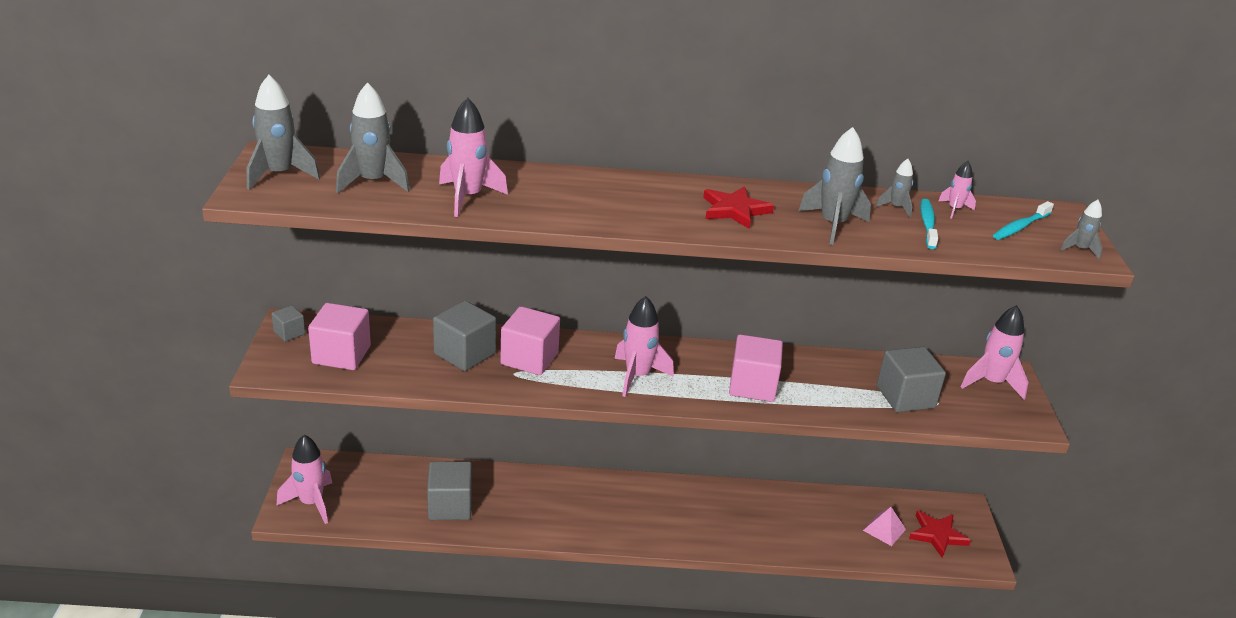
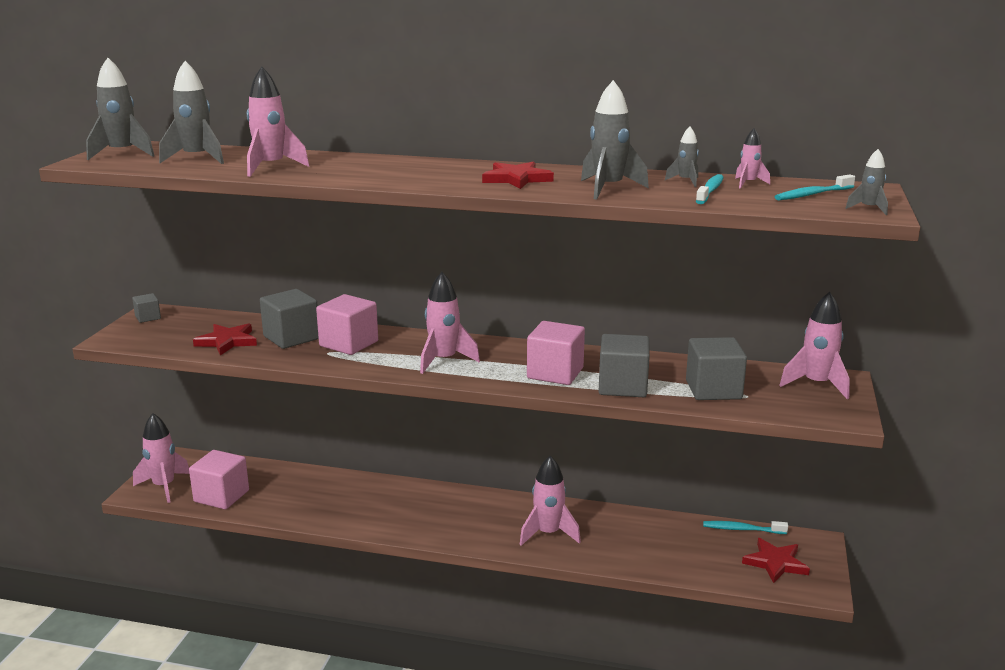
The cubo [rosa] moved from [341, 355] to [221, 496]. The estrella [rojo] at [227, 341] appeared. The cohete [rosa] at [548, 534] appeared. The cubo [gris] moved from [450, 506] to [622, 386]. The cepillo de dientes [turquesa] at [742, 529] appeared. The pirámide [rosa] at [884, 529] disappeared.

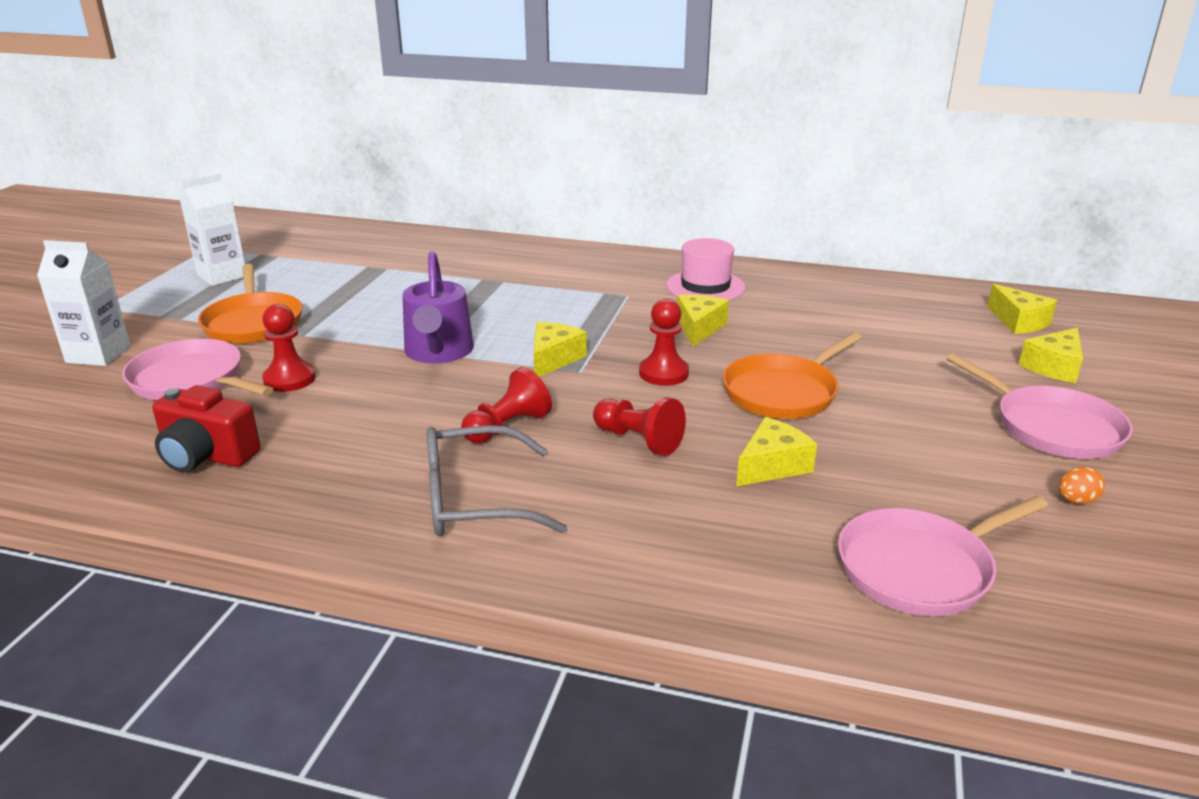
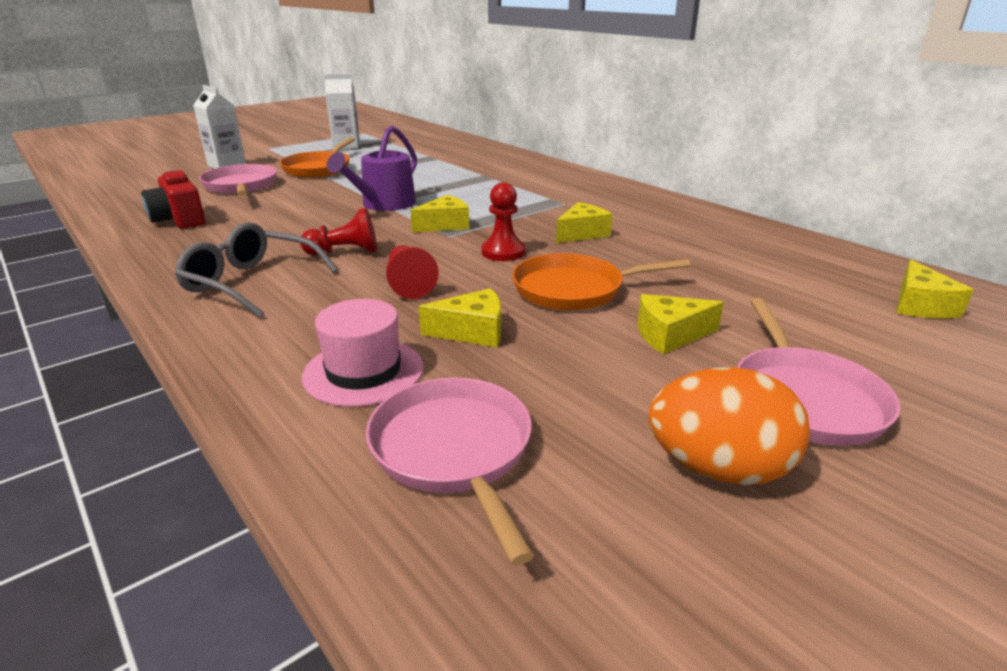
The sombrero [rosa] moved from [705, 286] to [363, 371]. The sartén [rosa] at [920, 568] turned 60 degrees clockwise. The queso [amarillo] moved from [1054, 367] to [670, 335]. The huevo [naranja] at [1076, 501] changed to 2.39 times the size. The peón [rojo] at [289, 379] disappeared.

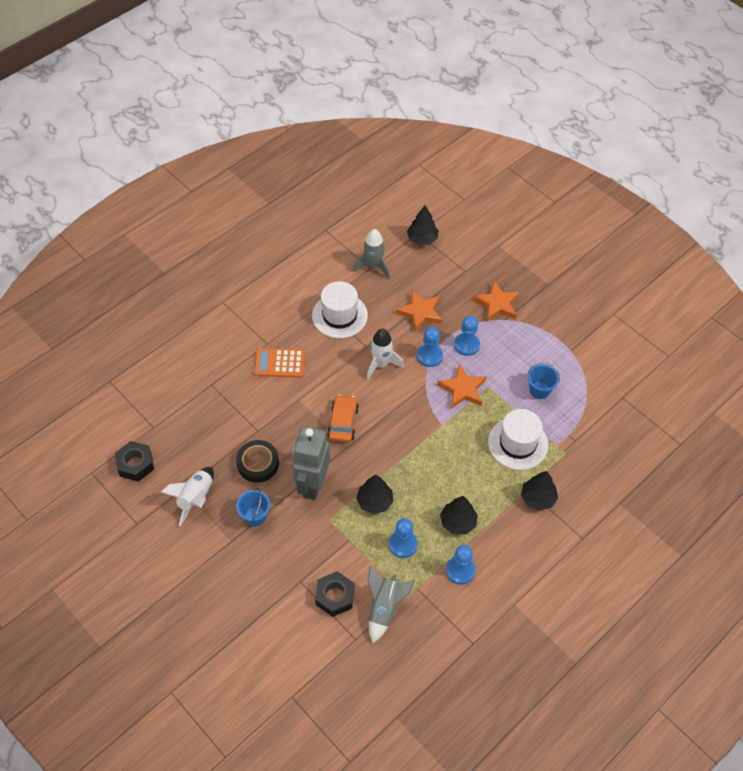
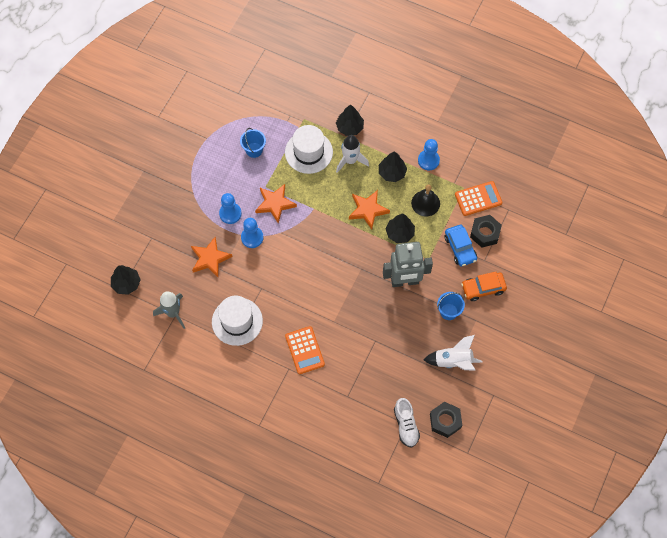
The cohete [blanco] moved from [381, 364] to [350, 161]. The estrella [naranja] moved from [497, 304] to [367, 210]. The zapato [blanco] at [406, 425] appeared. The peón [azul] at [402, 544] was replaced by the campana [negro] at [425, 203]. The coche [azul] at [460, 248] appeared. The cohete [gris] at [384, 608] was replaced by the calculadora [naranja] at [478, 199]. The coche [naranja] moved from [343, 422] to [483, 288]. The cinta adhesiva [negro] at [258, 463] disappeared.

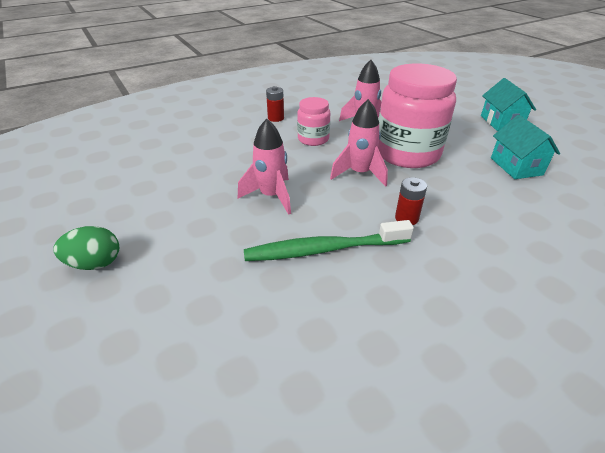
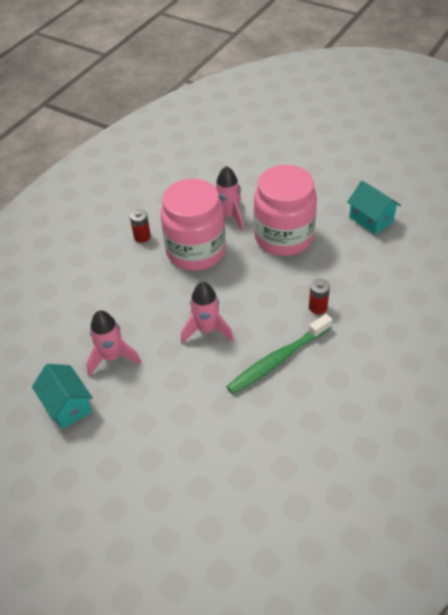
The casa [turquesa] moved from [501, 122] to [67, 406]. The cohete [rosa] moved from [359, 173] to [112, 357]. The tarro [rosa] at [313, 139] changed to 1.95 times the size. The huevo [verde] at [95, 263] disappeared.

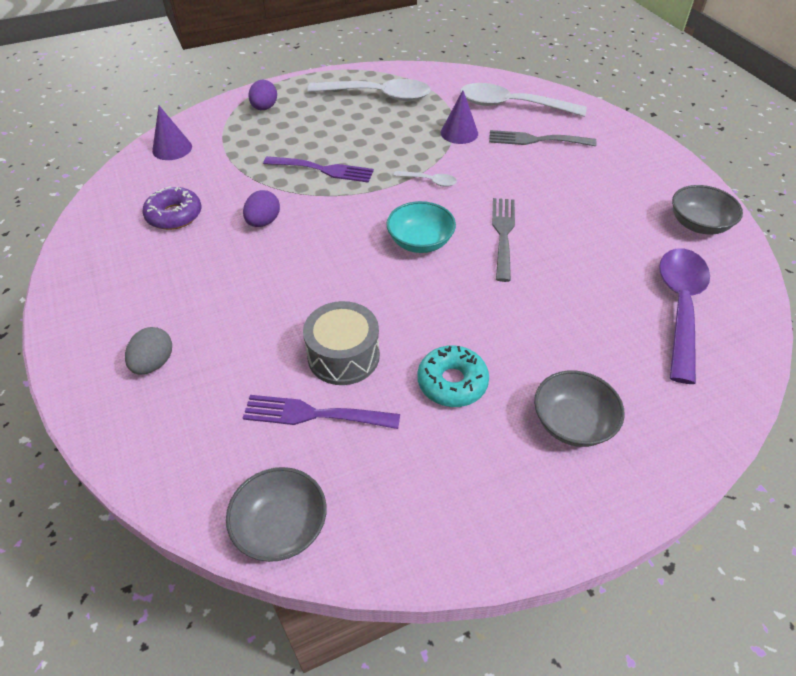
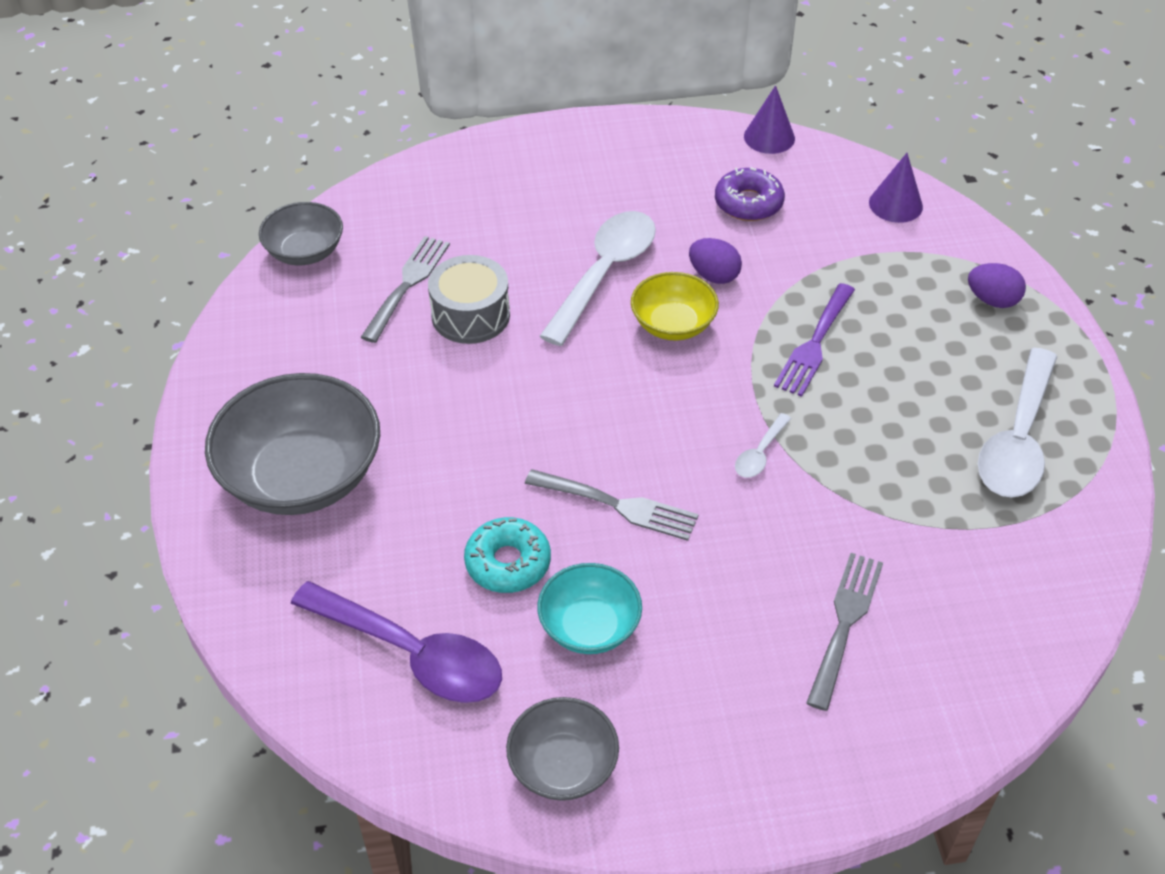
The cuenco [gris] at [572, 423] changed to 1.78 times the size. The tenedor [morado] at [314, 414] became the tenedor [gris] at [407, 284]. The rosquilla [turquesa] moved from [452, 382] to [508, 563]. The cuenco [turquesa] moved from [420, 242] to [589, 626]. The cuchara [blanco] moved from [512, 106] to [604, 274]. The cuenco [amarillo] at [673, 324] appeared. The cono [morado] moved from [459, 133] to [769, 137]. The huevo [gris] at [154, 363] disappeared.

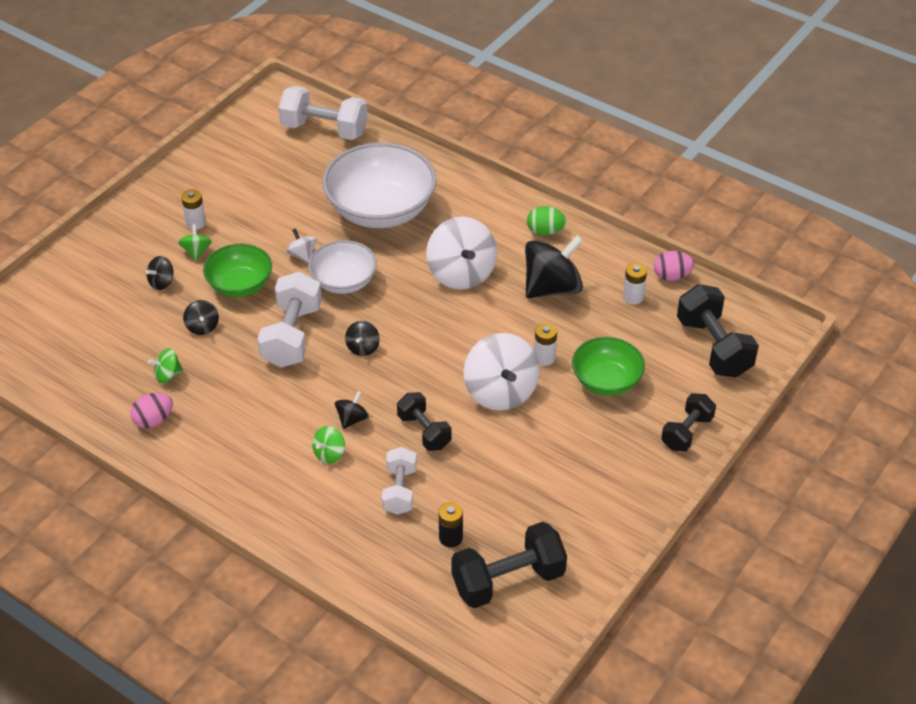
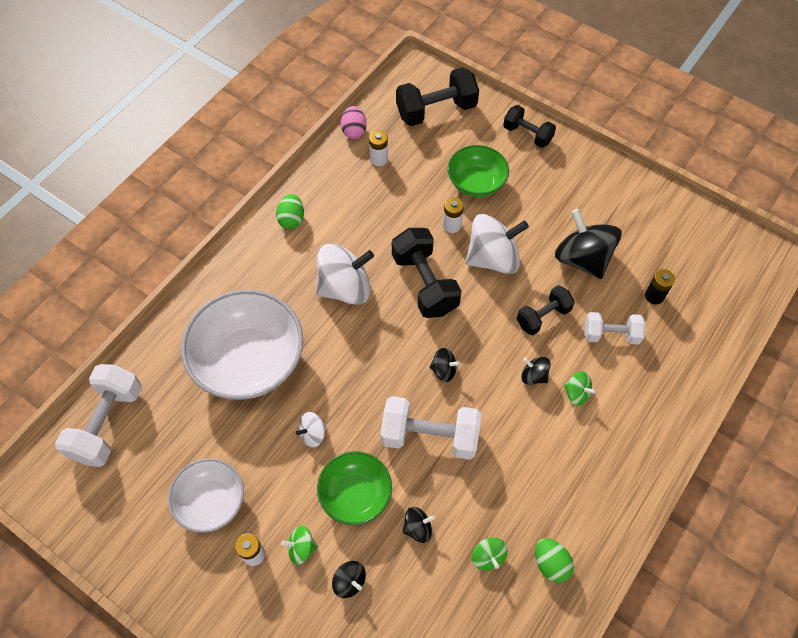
The cuenco [blanco] moved from [343, 281] to [211, 502]. The mancuerna [negro] moved from [508, 580] to [424, 283]. The huevo [rosa] at [153, 420] became the huevo [verde] at [550, 563]. The peonza [negro] moved from [552, 288] to [582, 259].

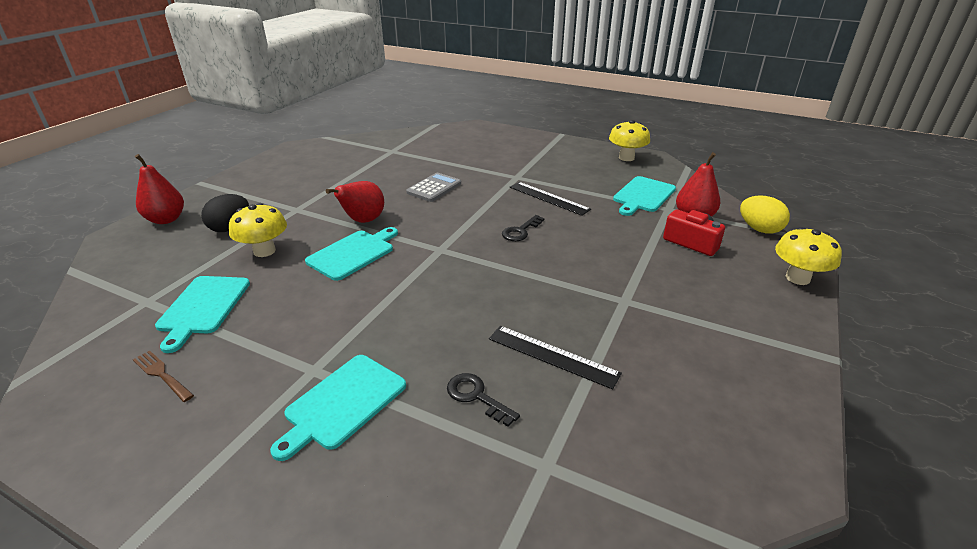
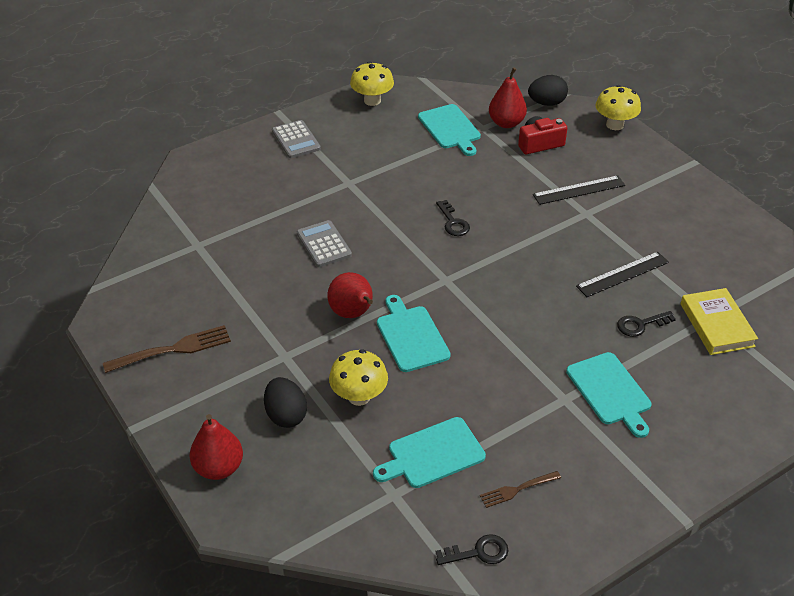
The tenedor [marrón] at [172, 350] appeared. The calculadora [gris] at [296, 140] appeared. The tabla de cortar [turquesa] at [203, 307] turned 120 degrees clockwise. The llave [negro] at [478, 552] appeared. The huevo [amarillo] at [759, 229] became the huevo [negro] at [546, 103]. The regla [negro] moved from [548, 198] to [579, 190]. The libro [amarillo] at [717, 325] appeared.

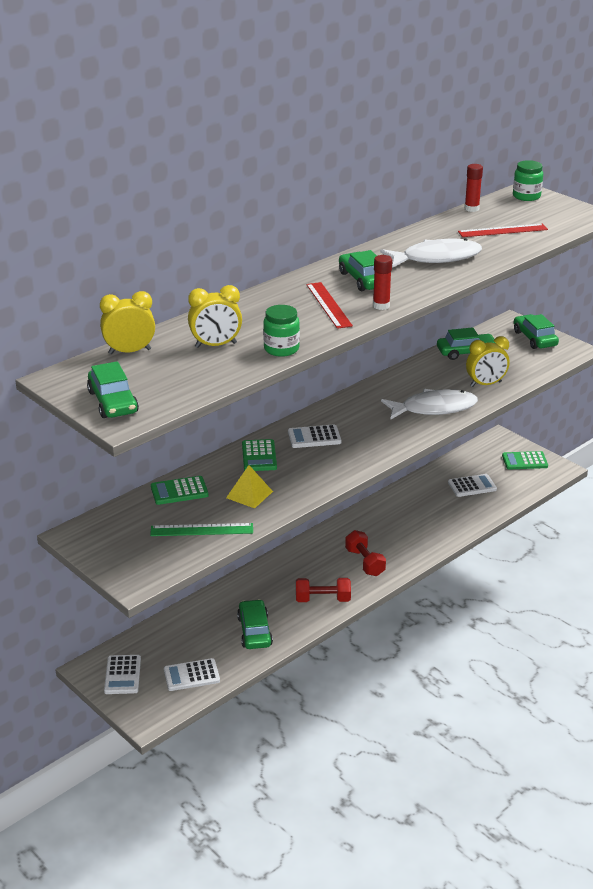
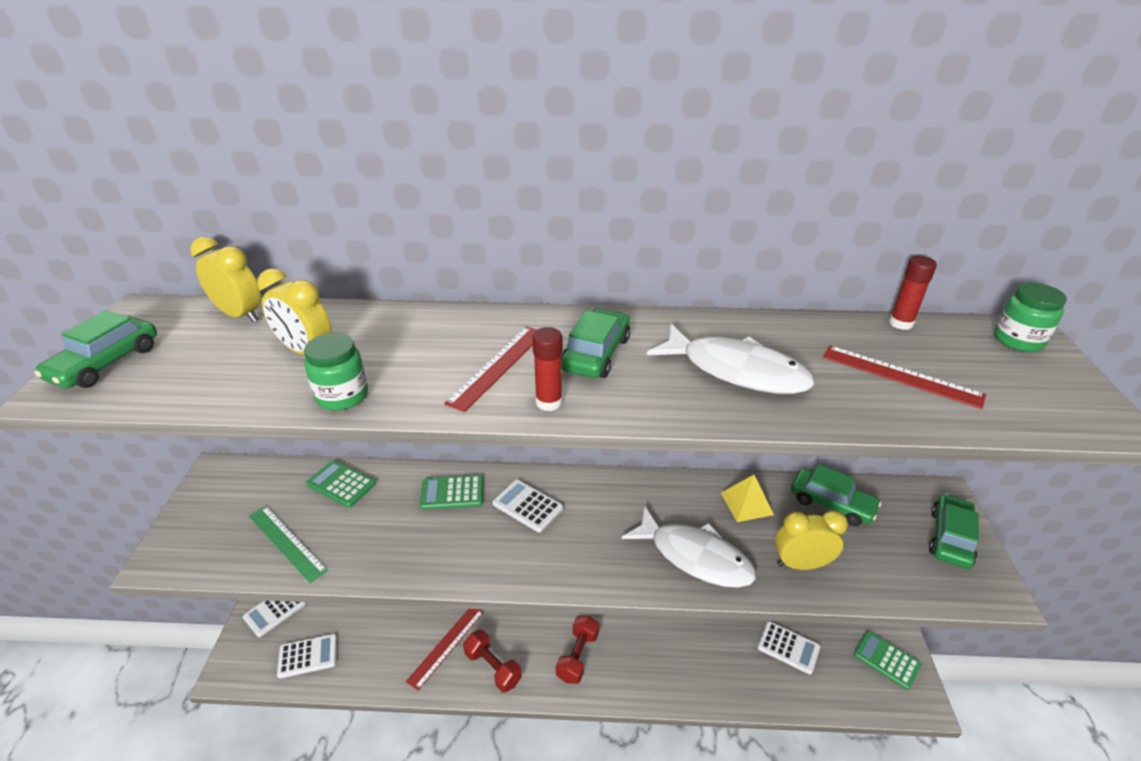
The calculadora [blanco] at [191, 675] turned 135 degrees clockwise. The regla [rojo] at [446, 645] appeared. The calculadora [verde] at [259, 456] turned 45 degrees clockwise. The pirámide [amarillo] moved from [249, 494] to [746, 503]. The despertador [amarillo] at [485, 384] turned 150 degrees clockwise. The coche [verde] at [254, 631] disappeared.

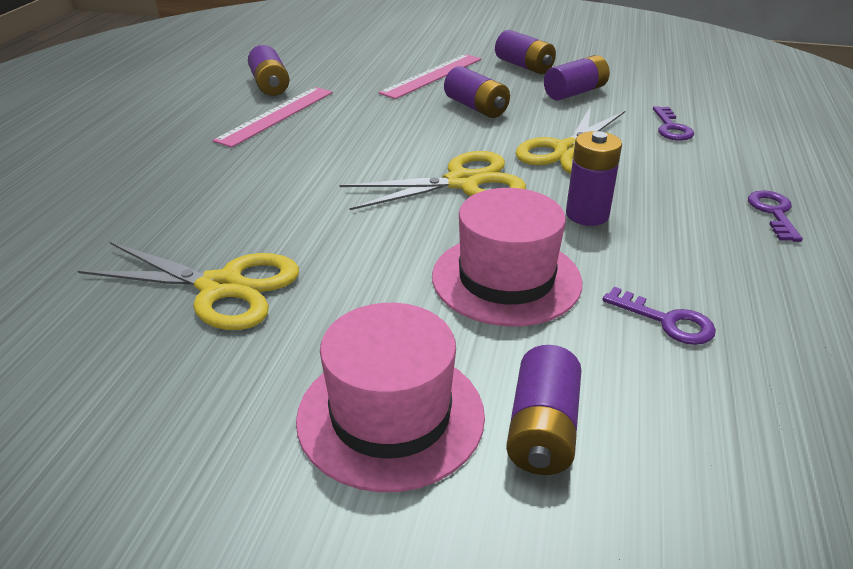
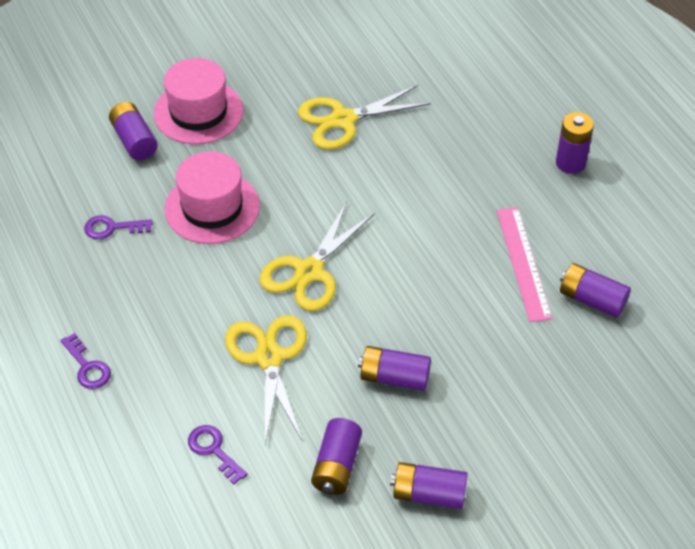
The pila [morado] moved from [587, 215] to [570, 163]. The regla [rosa] at [432, 76] disappeared.

